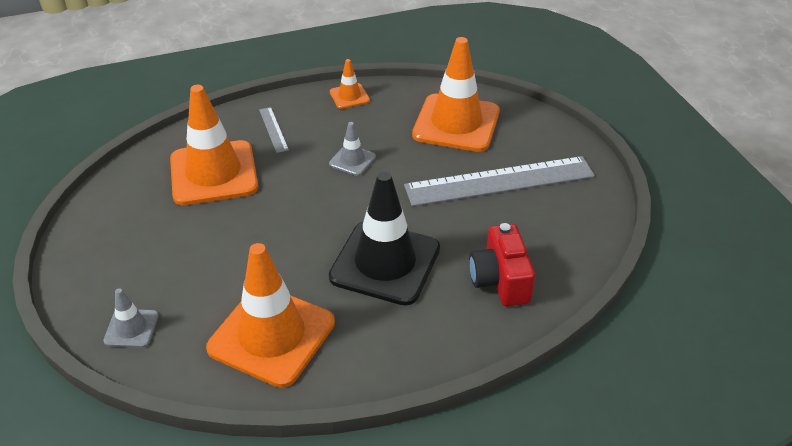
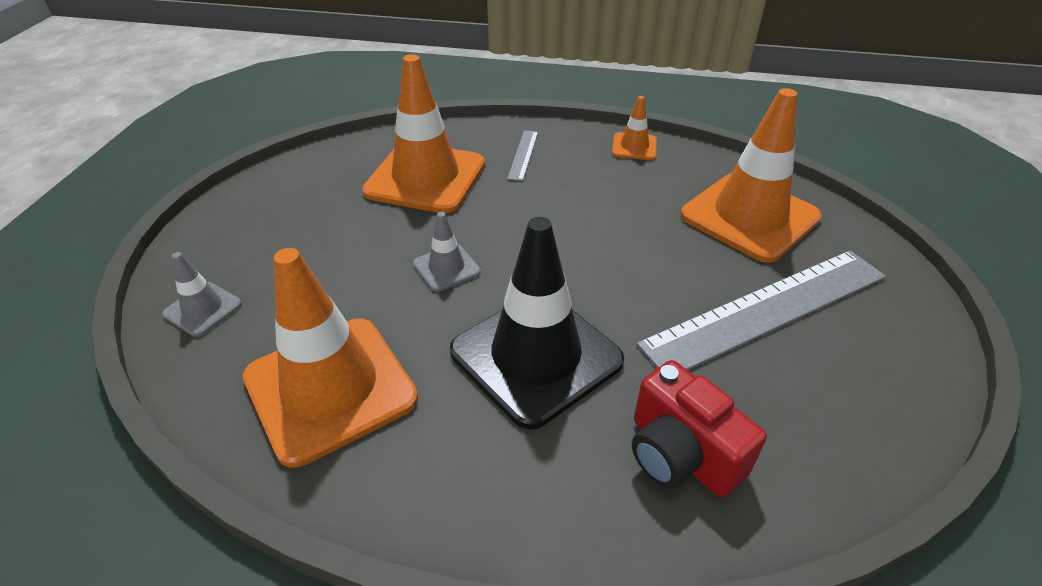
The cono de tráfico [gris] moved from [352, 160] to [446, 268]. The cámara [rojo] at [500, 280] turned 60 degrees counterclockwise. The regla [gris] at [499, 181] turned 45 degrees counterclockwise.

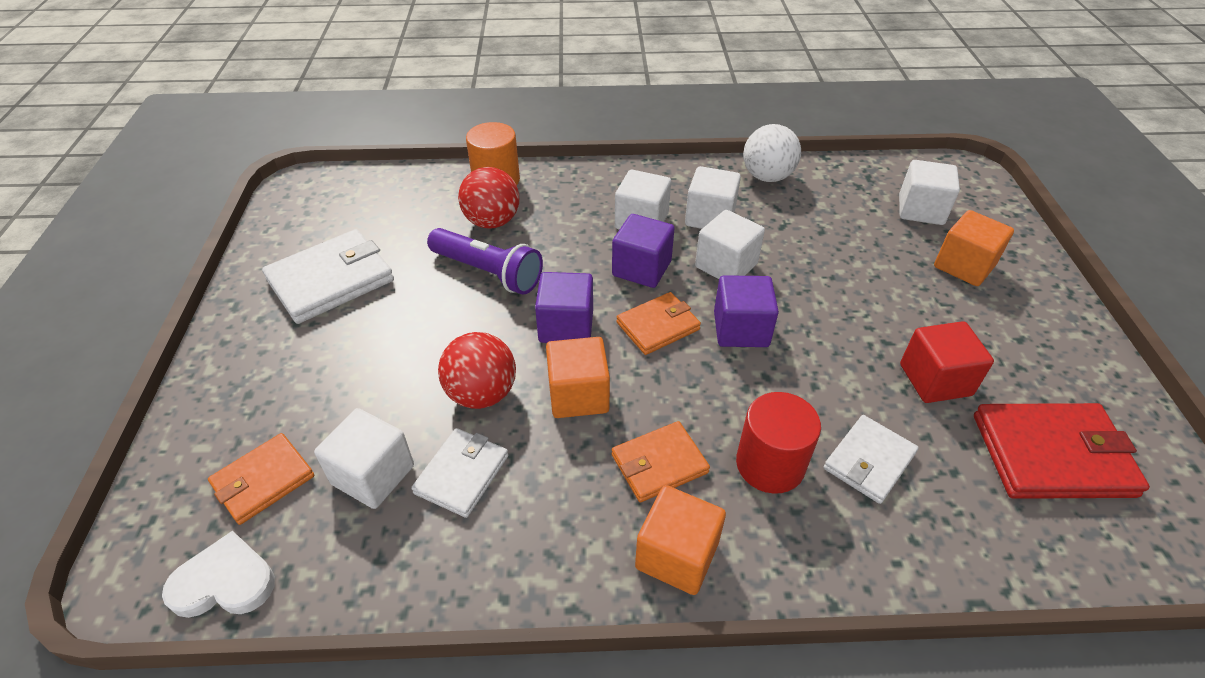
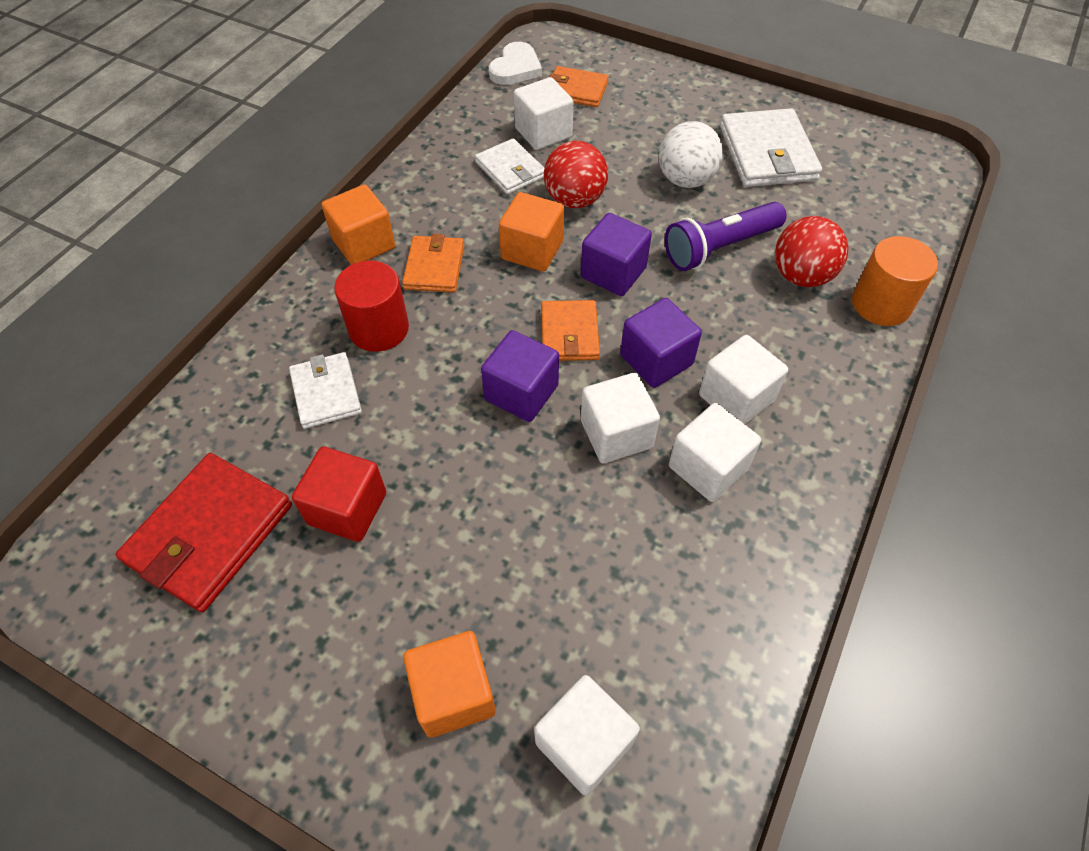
The cartera [naranja] at [263, 481] turned 60 degrees counterclockwise. The pelota [blanco] moved from [767, 176] to [685, 180].

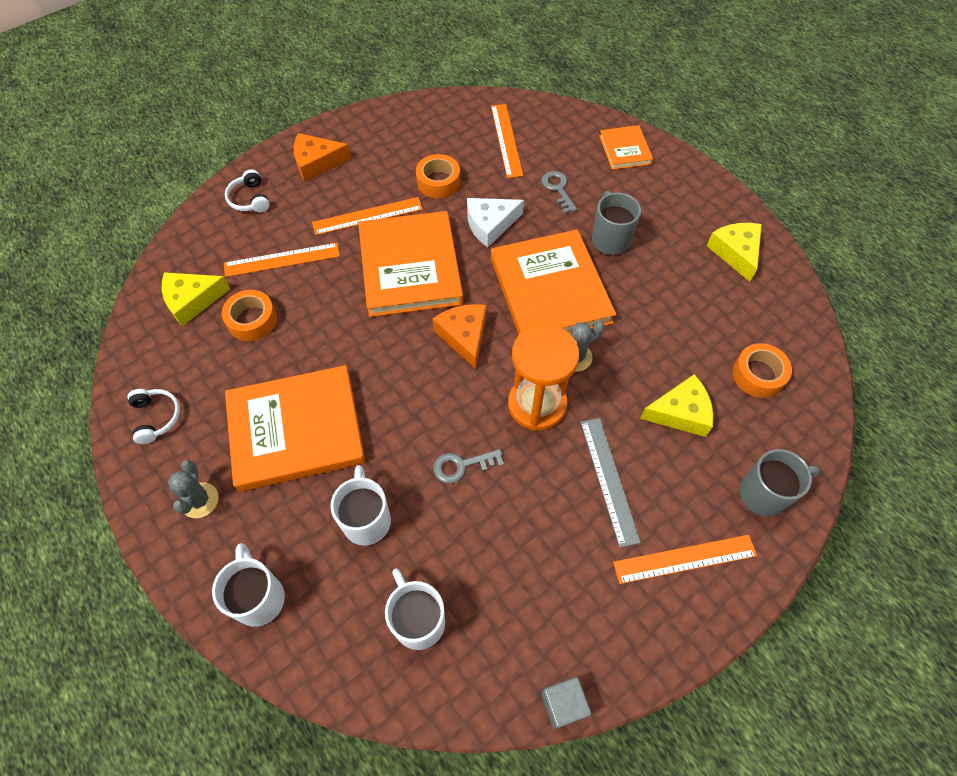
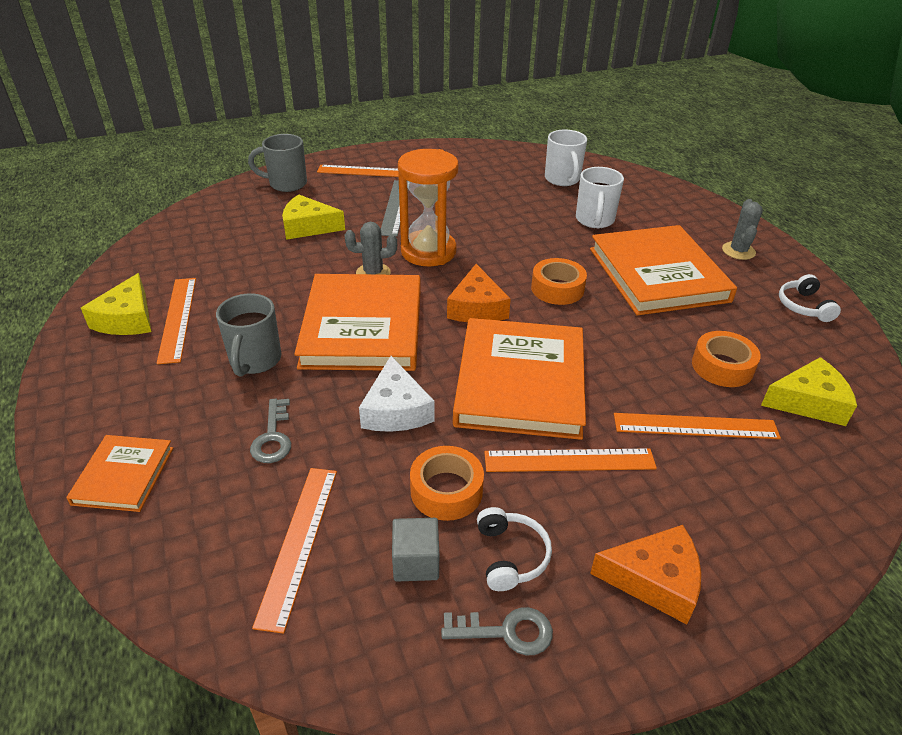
The regla [naranja] at [178, 318] appeared. The queso [blanco] at [490, 225] turned 90 degrees clockwise. The cubo [gris] moved from [563, 704] to [416, 562]. The llave [gris] moved from [462, 466] to [506, 631]. The auriculares [blanco] moved from [250, 199] to [510, 555]. The cinta adhesiva [naranja] moved from [758, 375] to [557, 289]. The libro [naranja] at [296, 430] turned 75 degrees clockwise. The taza [blanco] at [259, 597] disappeared.

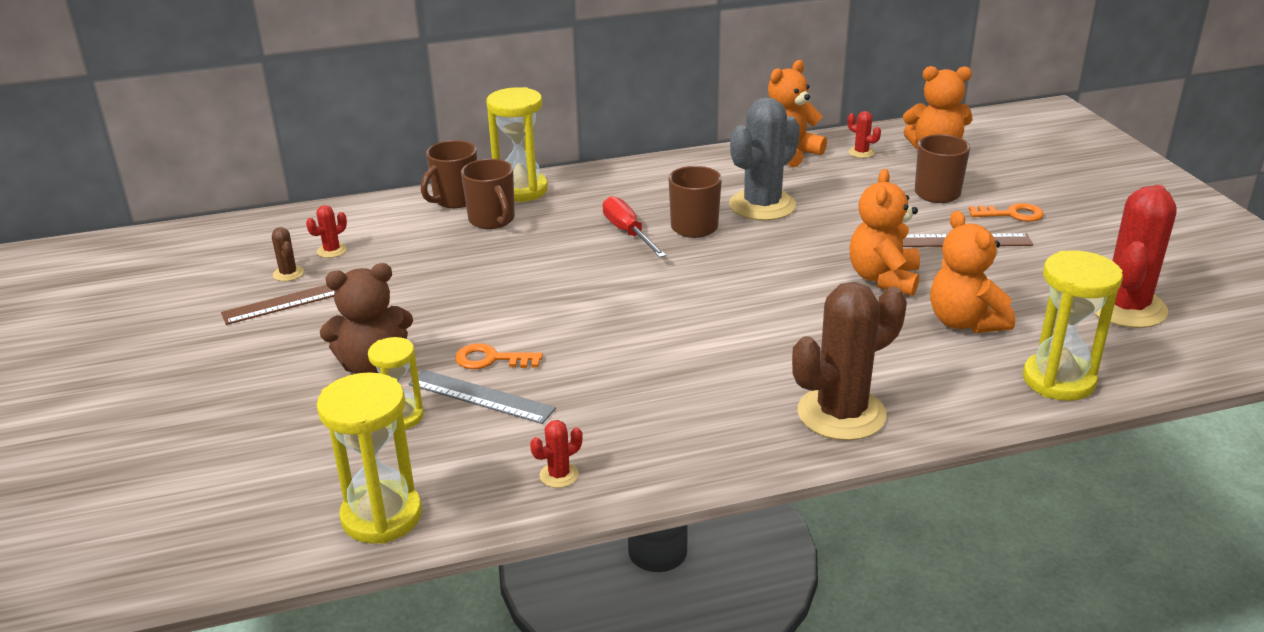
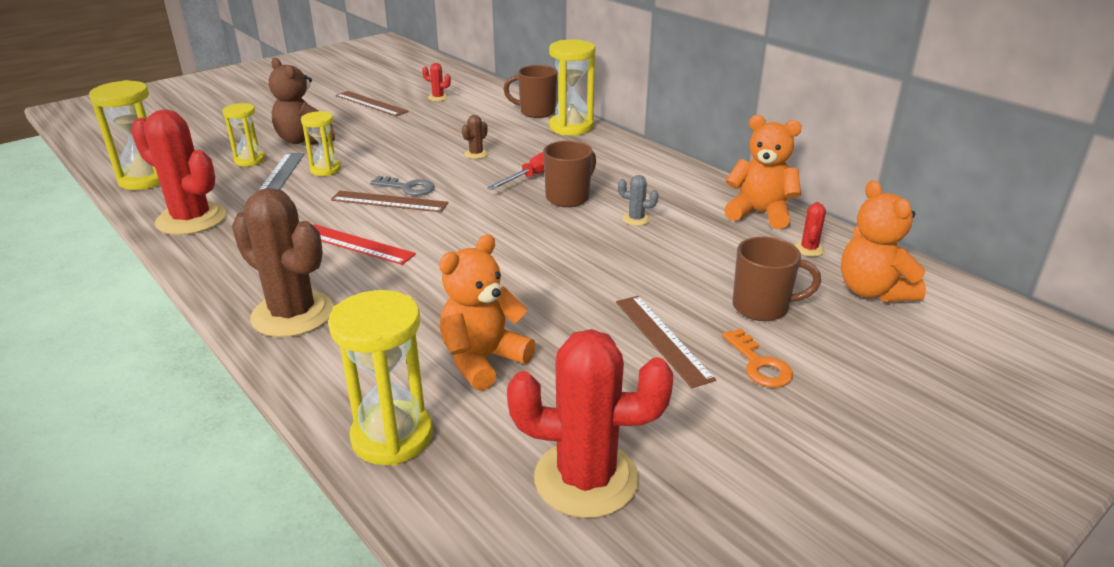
The cactus [rojo] at [559, 475] changed to 2.38 times the size. The llave [naranja] at [491, 359] was replaced by the reloj de arena [amarillo] at [325, 169]. The regla [rojo] at [356, 244] appeared. The regla [marrón] at [389, 202] appeared. The llave [gris] at [408, 188] appeared. The cactus [marrón] moved from [288, 274] to [476, 154]. The cactus [gris] at [762, 205] changed to 0.42 times the size. The taza [marrón] at [492, 220] disappeared. The osito [naranja] at [883, 279] disappeared.

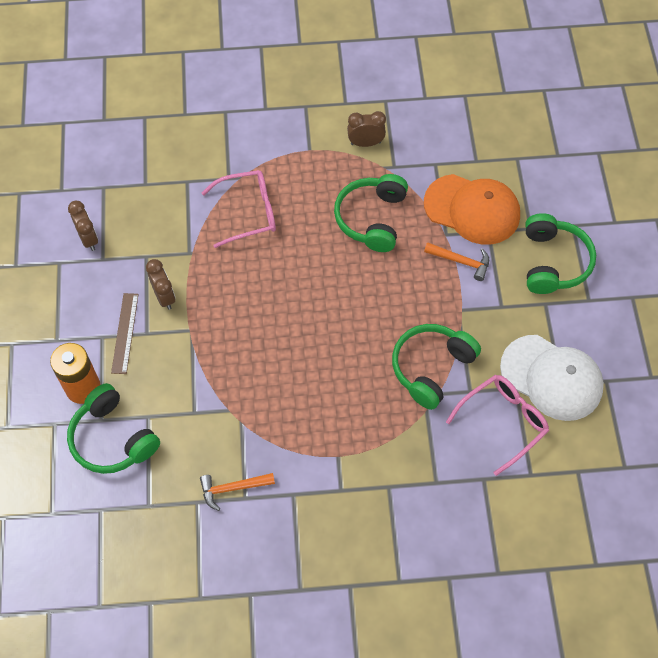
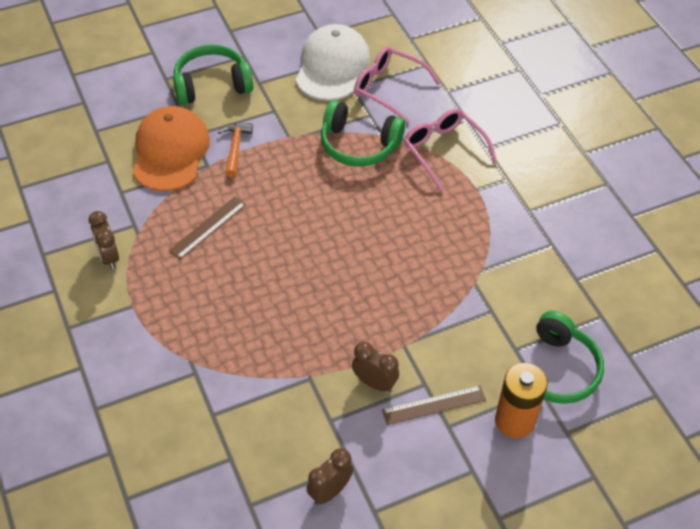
The auriculares [verde] at [372, 218] was replaced by the regla [marrón] at [208, 227]. The despertador [marrón] at [164, 297] turned 75 degrees clockwise. The gafas [rosa] moved from [248, 212] to [443, 150]. The martillo [naranja] at [232, 488] disappeared.

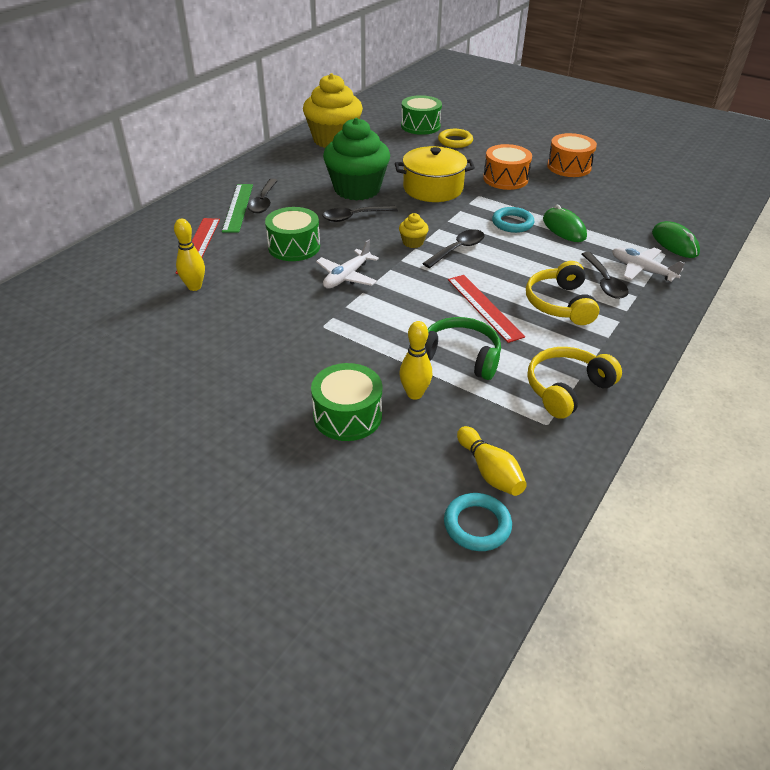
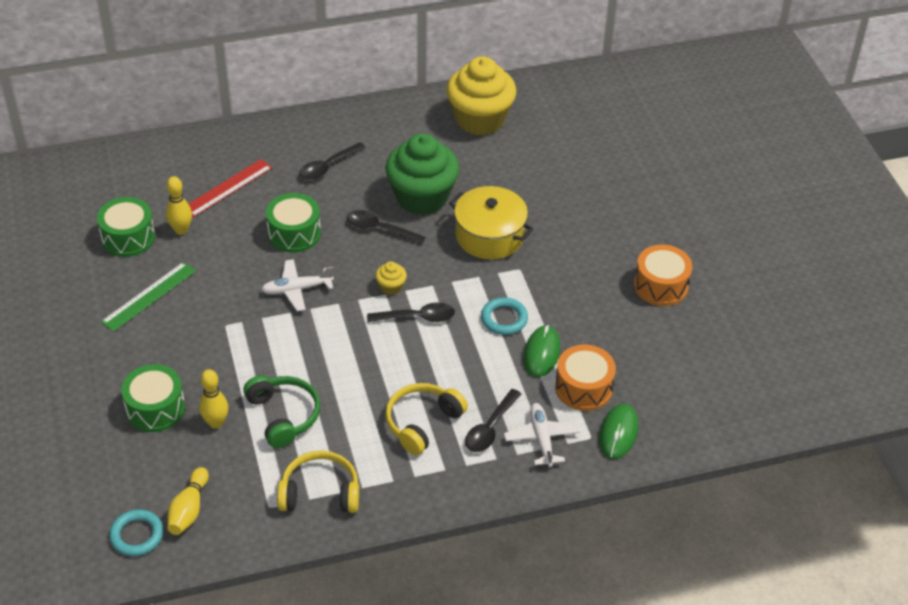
The tambor [verde] moved from [420, 126] to [128, 237]. The regla [verde] moved from [238, 207] to [149, 296]. The tambor [naranja] moved from [505, 179] to [583, 388]. The anillo [amarillo] at [455, 141] disappeared. The regla [rojo] at [484, 307] disappeared.

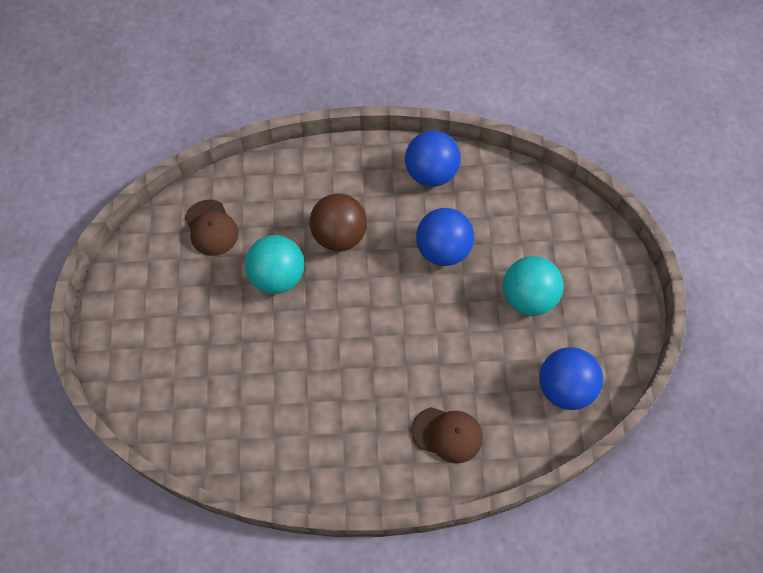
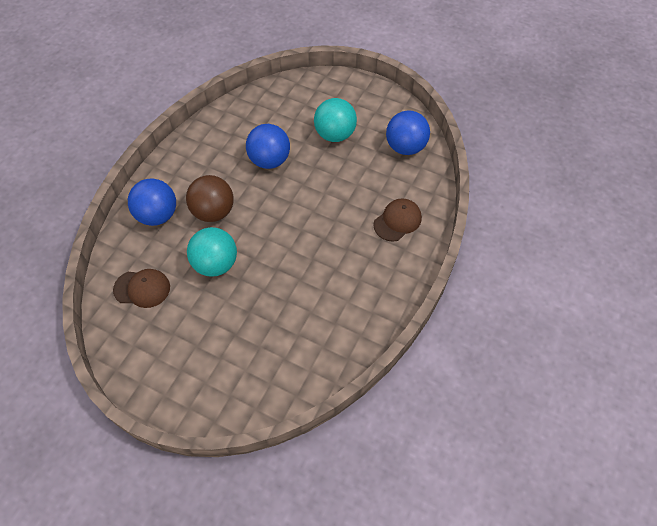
The pelota [azul] moved from [431, 173] to [157, 215].

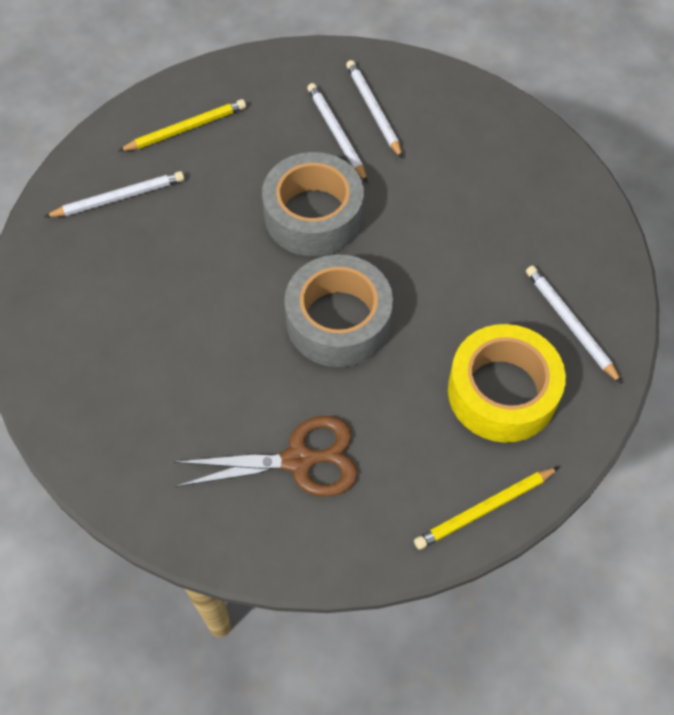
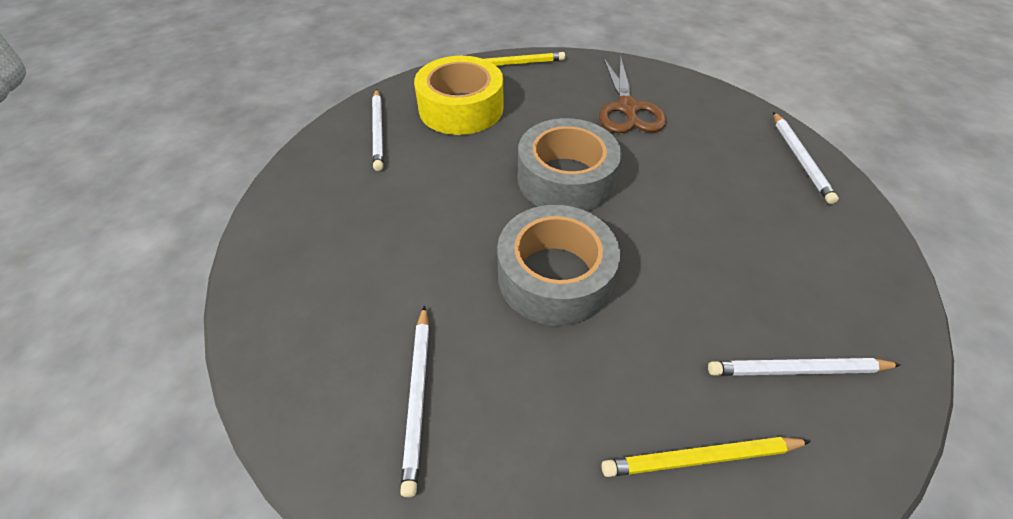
The tijeras [marrón] at [298, 460] turned 105 degrees counterclockwise. The lápiz [blanco] moved from [336, 134] to [800, 159].

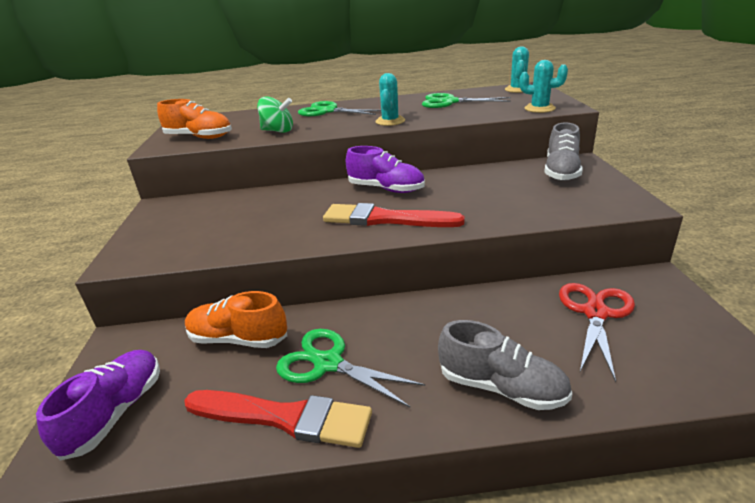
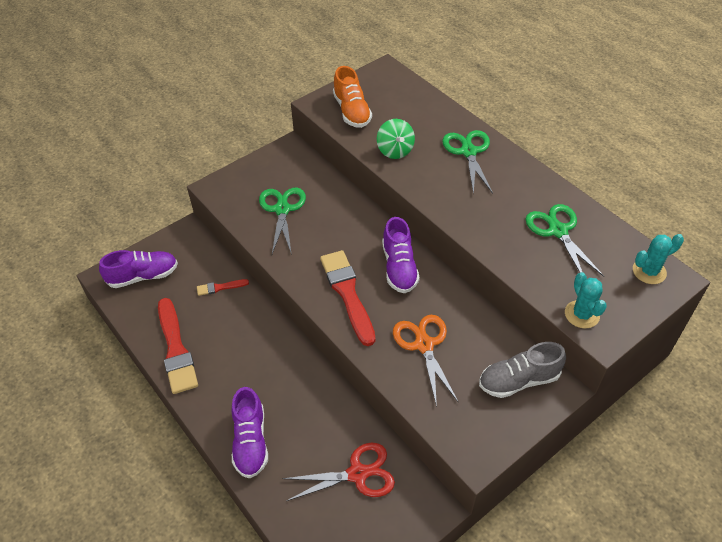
The zapato [naranja] at [238, 339] was replaced by the pincel [rojo] at [220, 287]. The zapato [gris] at [501, 387] became the zapato [morado] at [250, 441]. The tijeras [verde] moved from [328, 363] to [282, 209]. The tijeras [naranja] at [424, 345] appeared. The cactus [turquesa] at [390, 121] disappeared.

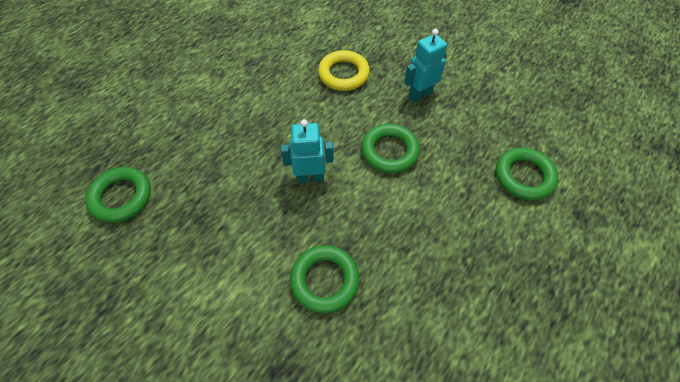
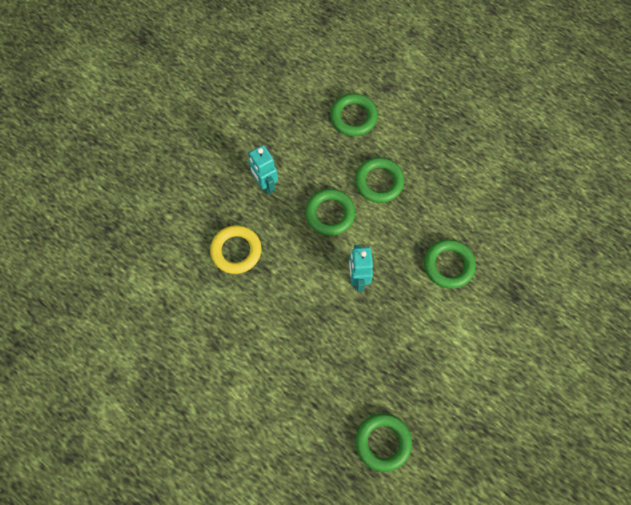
The anillo [verde] at [379, 182] appeared.

